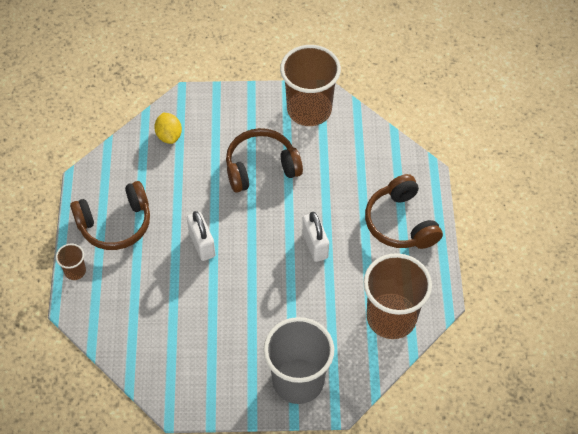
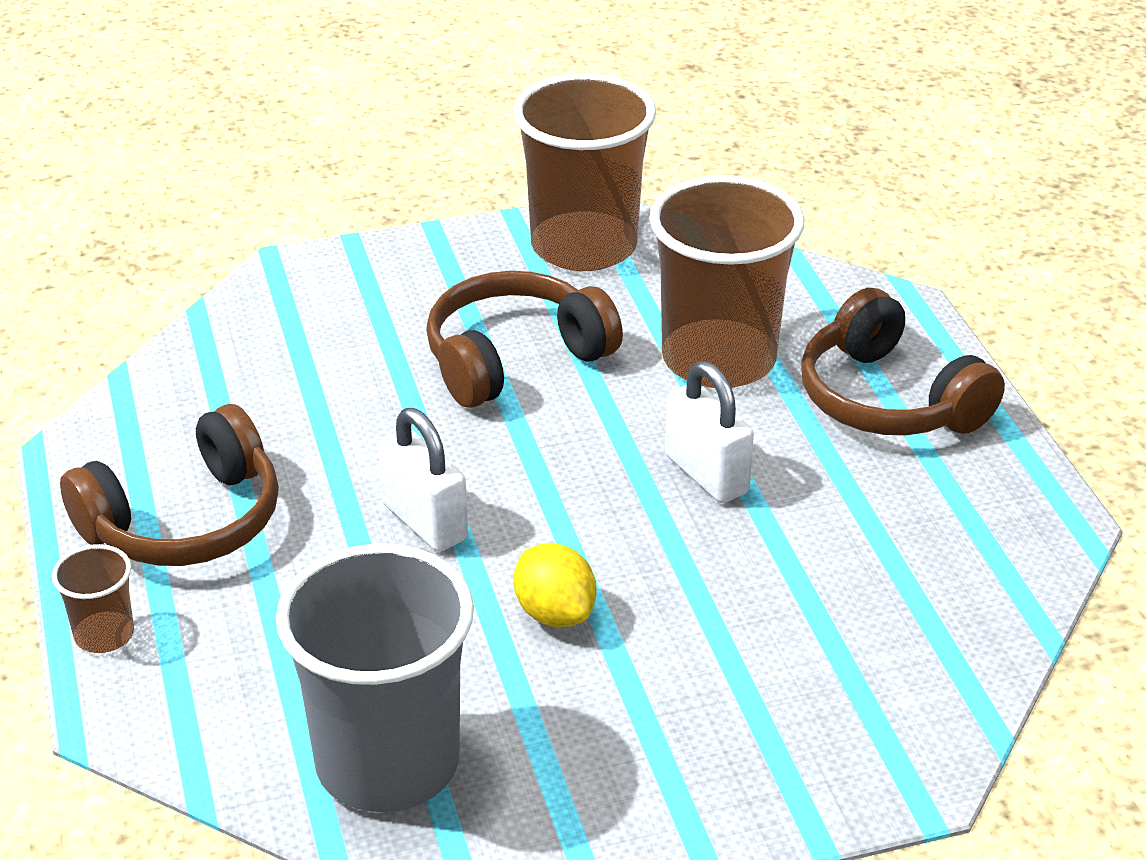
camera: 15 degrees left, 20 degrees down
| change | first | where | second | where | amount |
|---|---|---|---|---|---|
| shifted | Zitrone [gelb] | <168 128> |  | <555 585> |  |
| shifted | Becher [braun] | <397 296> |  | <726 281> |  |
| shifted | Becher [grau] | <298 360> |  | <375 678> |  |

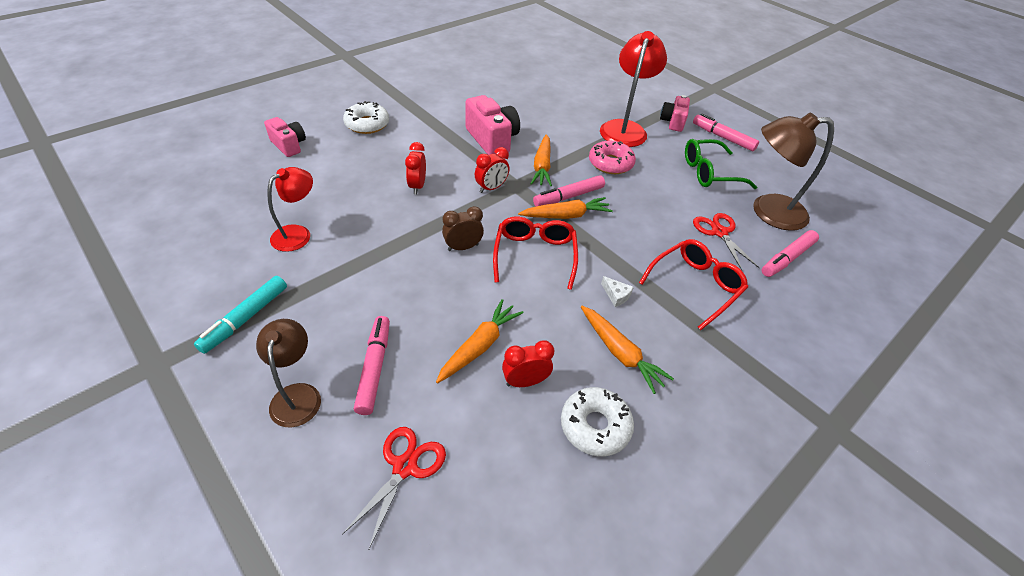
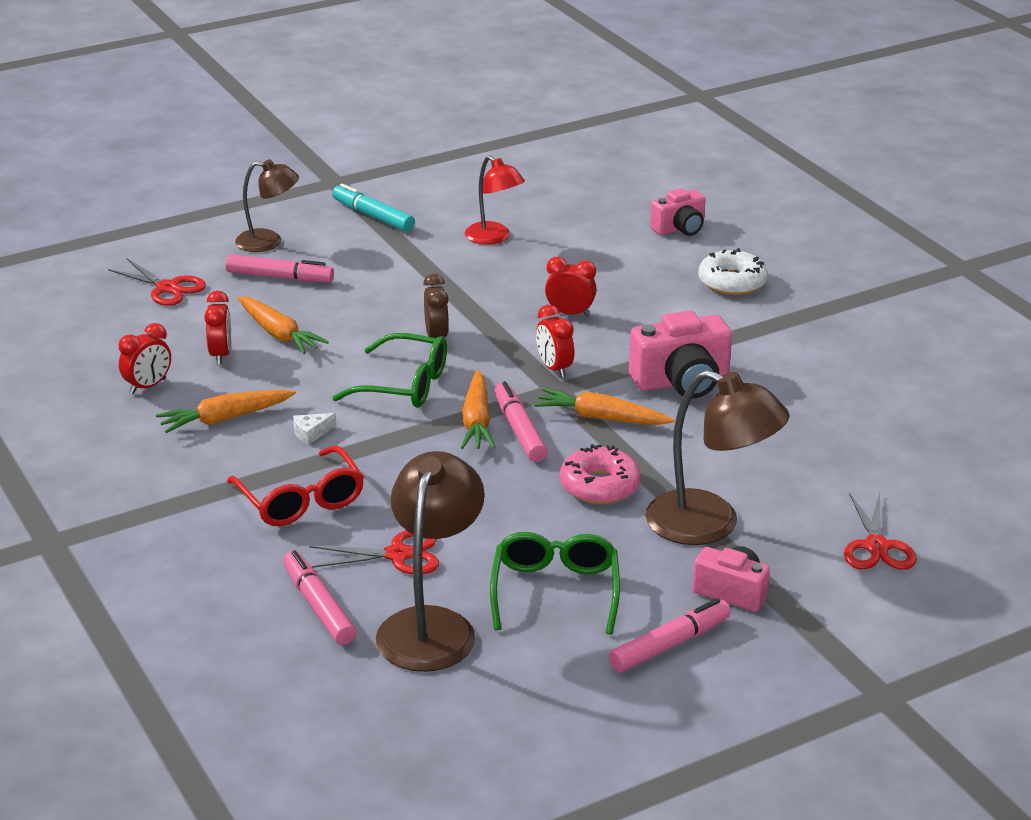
camera: 105 degrees right, 15 degrees down
| change | first | where | second | where | amount |
|---|---|---|---|---|---|
| repainted | Lampe [rot] | <633 89> | Lampe [braun] | <718 457> |  |
| repainted | Brille [rot] | <535 253> | Brille [grün] | <389 370> |  |
| swapped | Donut [weiß] | <597 421> | Wecker [rot] | <144 358> |  |
| new |  |  | Schere [rot] | <880 531> |  |

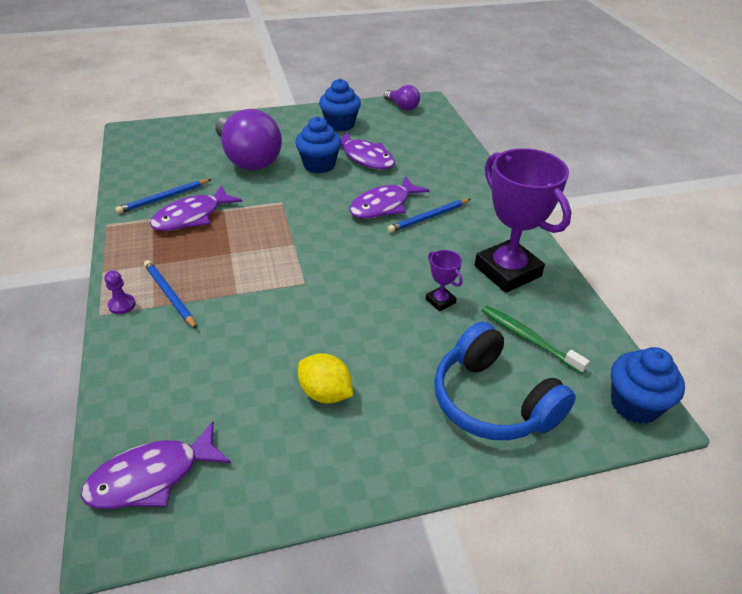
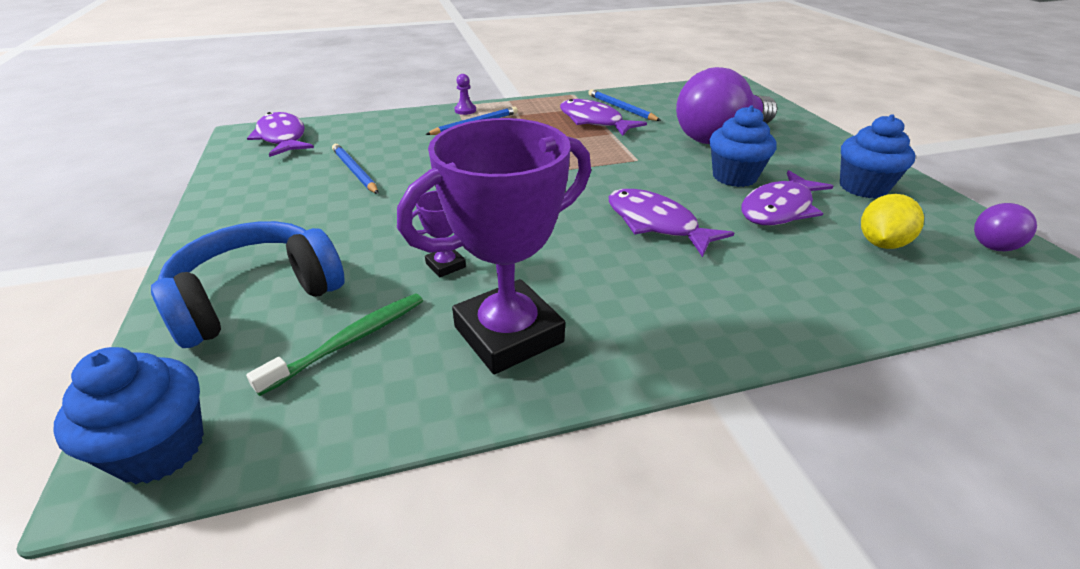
camera: 90 degrees right, 5 degrees down
| change | first | where | second | where | amount |
|---|---|---|---|---|---|
| shifted | Bleistift [blau] | <428 216> |  | <355 169> |  |
| shifted | Zitrone [gelb] | <325 379> |  | <892 221> |  |

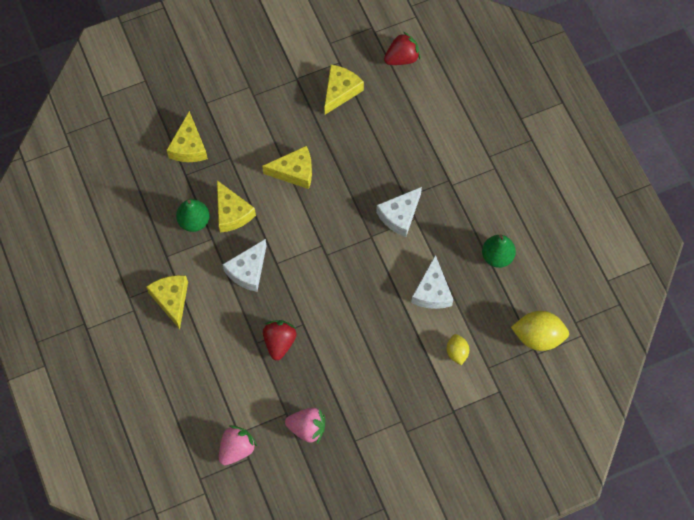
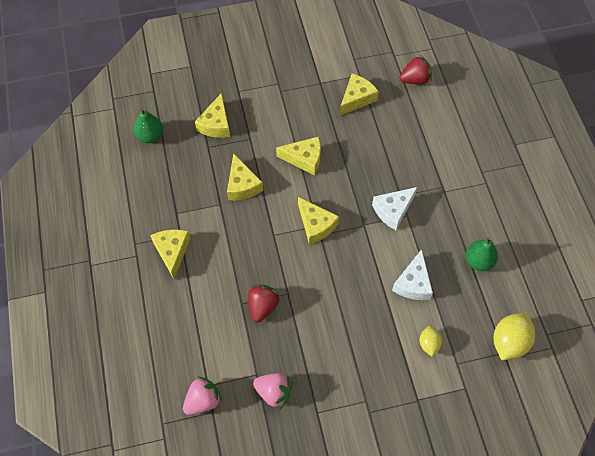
camera: 10 degrees right, 5 degrees down
| change | first | where | second | where | amount |
|---|---|---|---|---|---|
| shifted | Birne [grün] | <193 215> |  | <148 126> |  |
| gone | Käse [weiß] | <244 265> |  |  |  |
| rotated | Zitrone [gelb] | <540 331> |  | <514 336> | 75 degrees counterclockwise |
| new |  |  | Käse [gelb] | <318 220> |  |

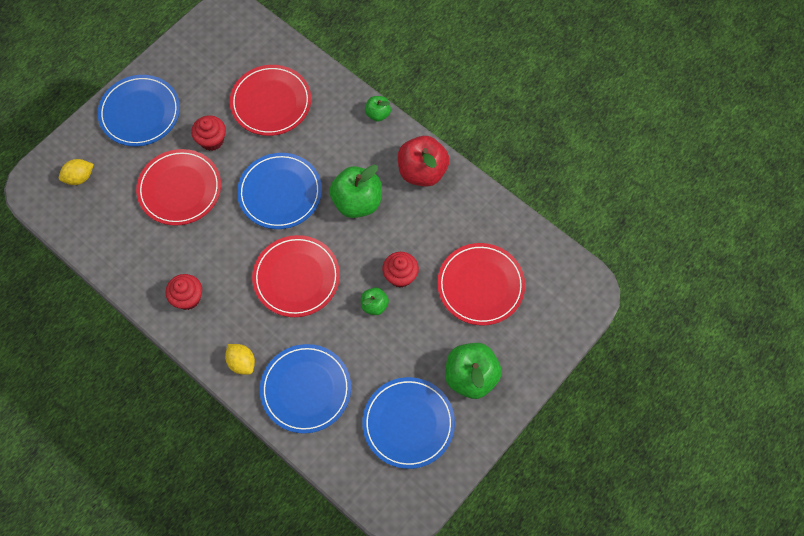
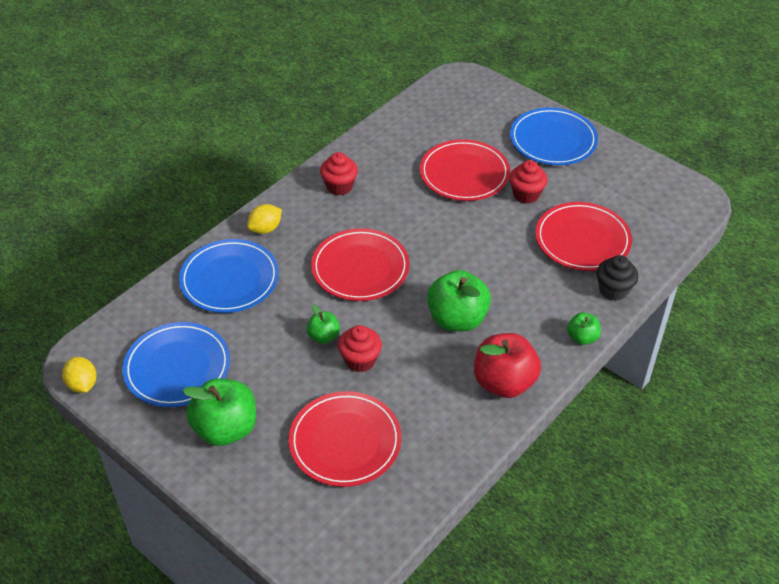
camera: 90 degrees right, 20 degrees down
| change | first | where | second | where | amount |
|---|---|---|---|---|---|
| gone | Teller [blau] | <279 191> |  |  |  |
| shifted | Zitrone [gelb] | <76 172> |  | <79 375> |  |
| new |  |  | Muffin [schwarz] | <617 278> |  |

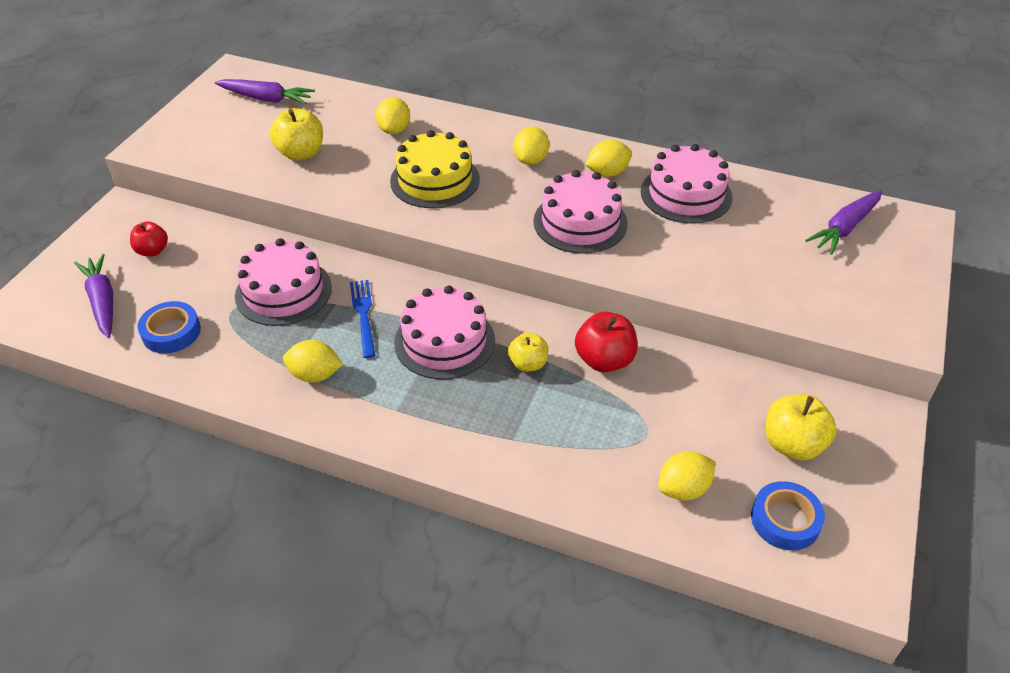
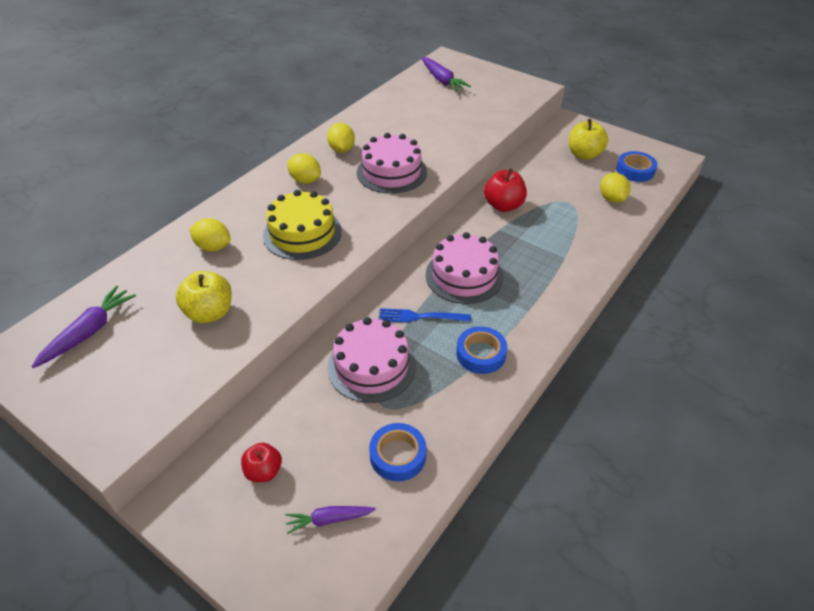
camera: 75 degrees left, 0 degrees up
| change | first | where | second | where | amount |
|---|---|---|---|---|---|
| gone | Kuchen [rosa] | <686 184> |  |  |  |
| scaled | Karotte [lila] | <93 296> |  | <330 520> | x0.65 |
| gone | Apfel [gelb] | <528 352> |  |  |  |
| swapped | Zitrone [gelb] | <313 361> | Klebeband [blau] | <482 350> |  |

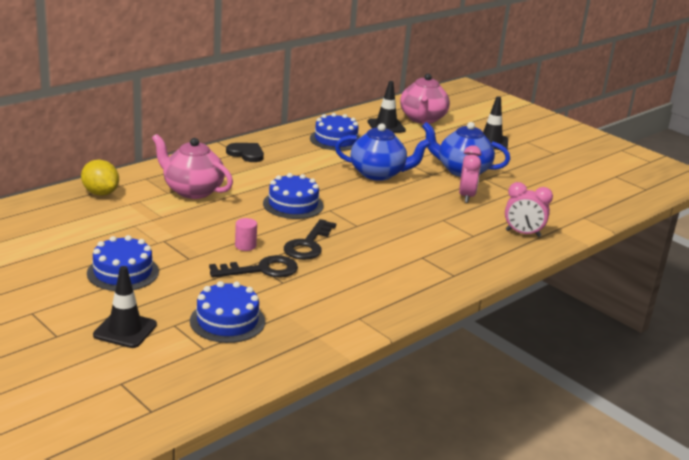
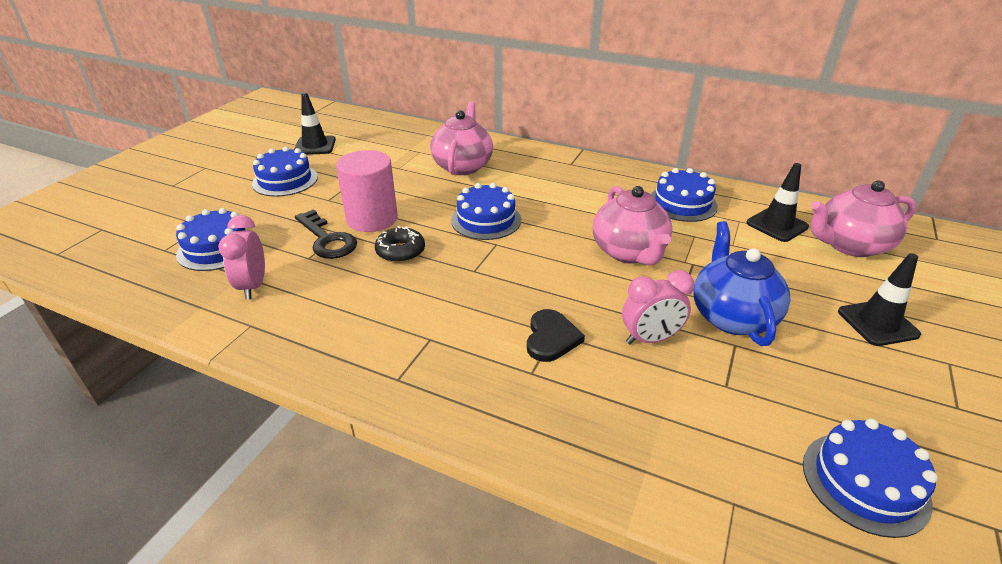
camera: 70 degrees right, 10 degrees up
| change | first | where | second | where | amount |
|---|---|---|---|---|---|
| repainted | Teekanne [blau] | <383 152> | Teekanne [rosa] | <632 225> |  |
| shifted | Herz [schwarz] | <245 152> |  | <556 335> |  |
| gone | Zitrone [gelb] | <100 178> |  |  |  |
| shifted | Wecker [rosa] | <529 209> |  | <241 257> |  |
| scaled | Vollzylinder [rosa] | <246 234> |  | <367 191> | x2.25 |
| swapped | Schlüssel [schwarz] | <310 239> | Donut [schwarz] | <400 244> |  |
| shifted | Leitkegel [schwarz] | <125 307> |  | <315 123> |  |
| new |  |  | Kuchen [blau] | <870 478> |  |

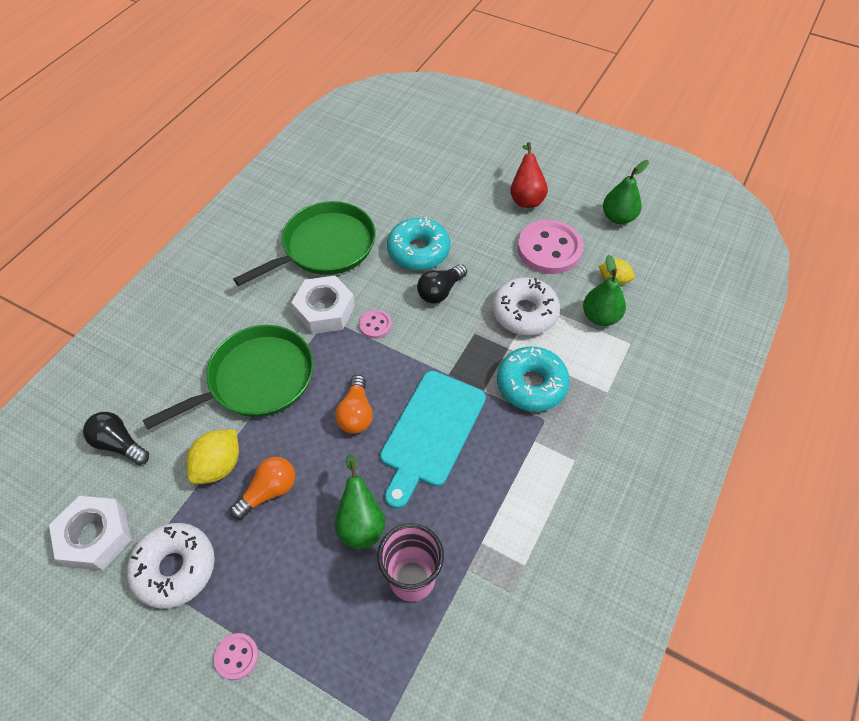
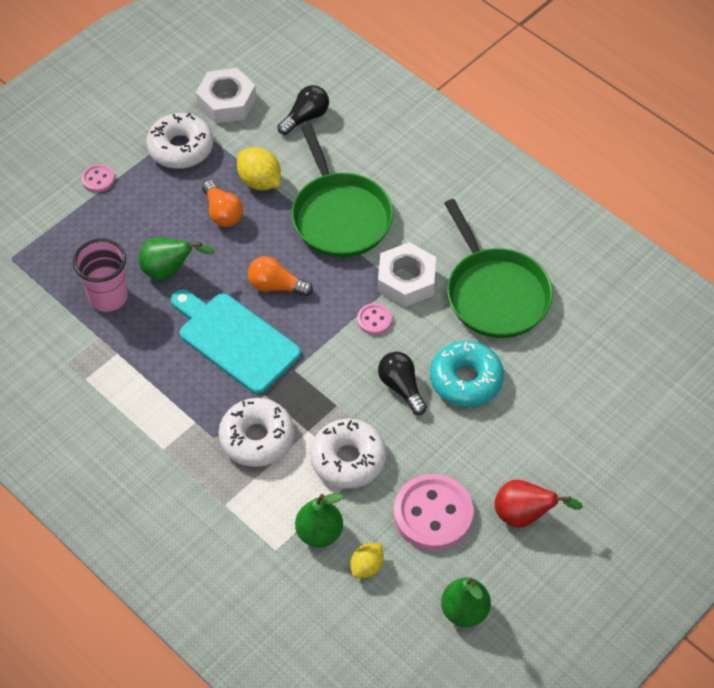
camera: 105 degrees right, 0 degrees up
| change | first | where | second | where | amount |
|---|---|---|---|---|---|
| repainted | Donut [türkis] | <533 379> | Donut [weiß] | <256 432> |  |

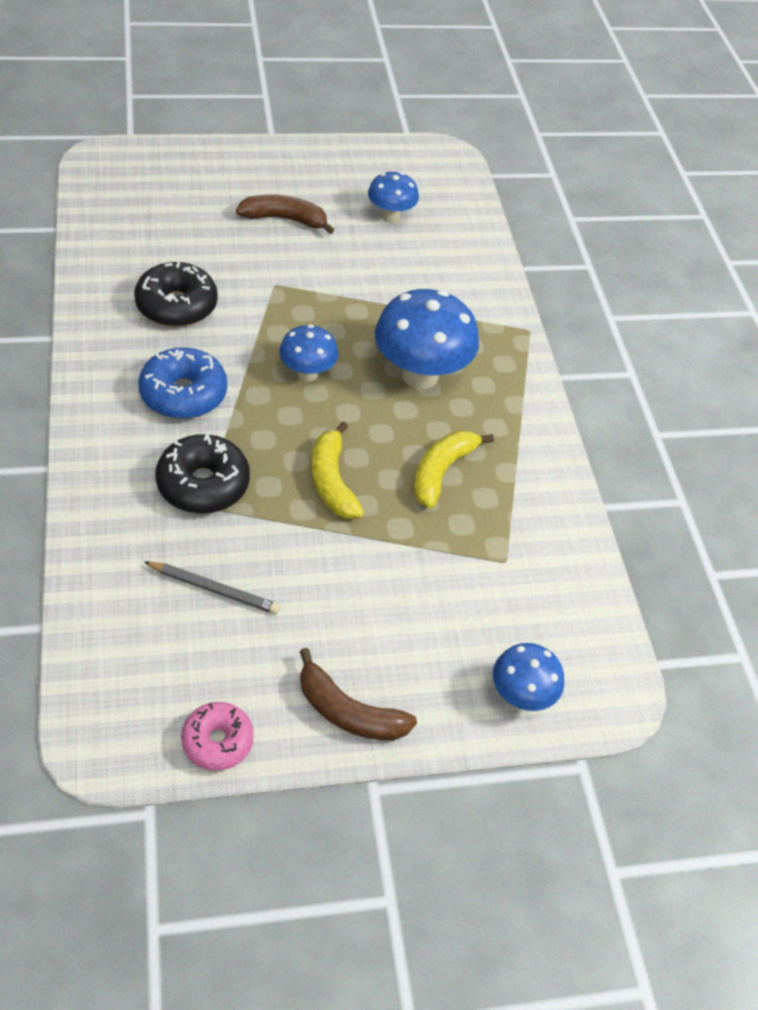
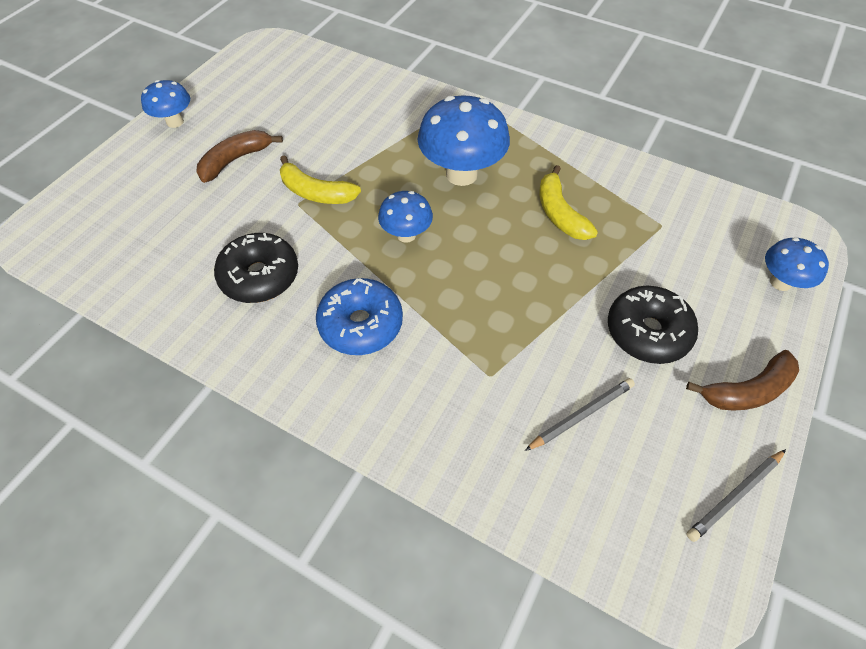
camera: 45 degrees left, 5 degrees up
| change | first | where | second | where | amount |
|---|---|---|---|---|---|
| shifted | Pilz [blau] | <393 197> |  | <165 104> |  |
| shifted | Banane [gelb] | <338 470> |  | <320 179> |  |
| shifted | Donut [schwarz] | <202 474> |  | <653 325> |  |
| swapped | Donut [rosa] | <217 736> | Bleistift [grau] | <736 495> |  |

